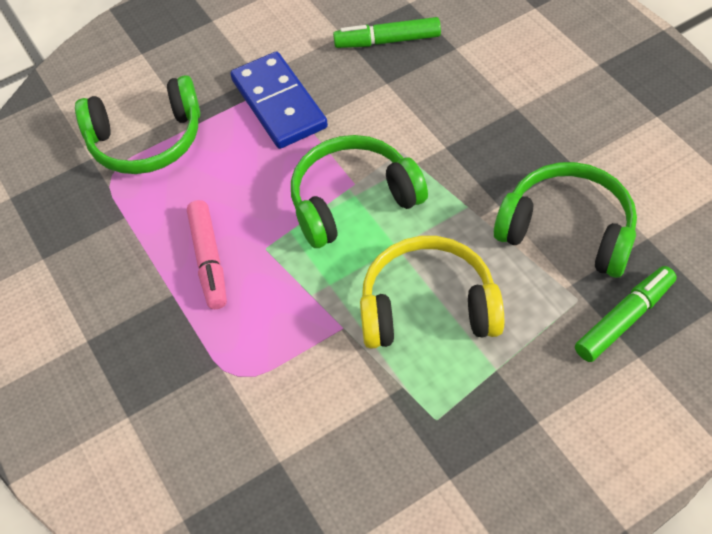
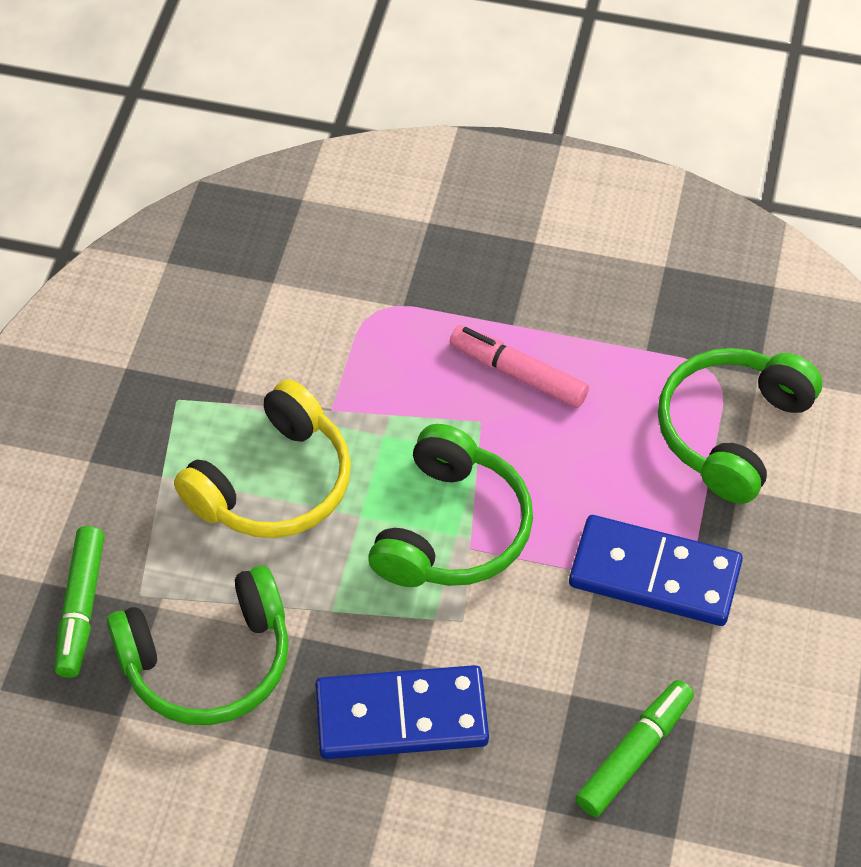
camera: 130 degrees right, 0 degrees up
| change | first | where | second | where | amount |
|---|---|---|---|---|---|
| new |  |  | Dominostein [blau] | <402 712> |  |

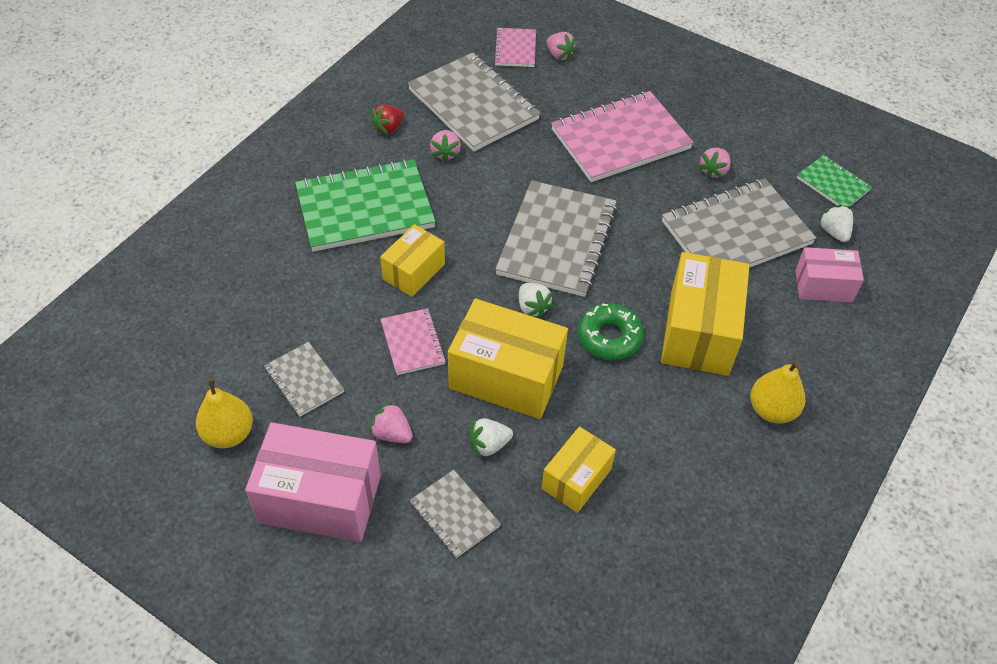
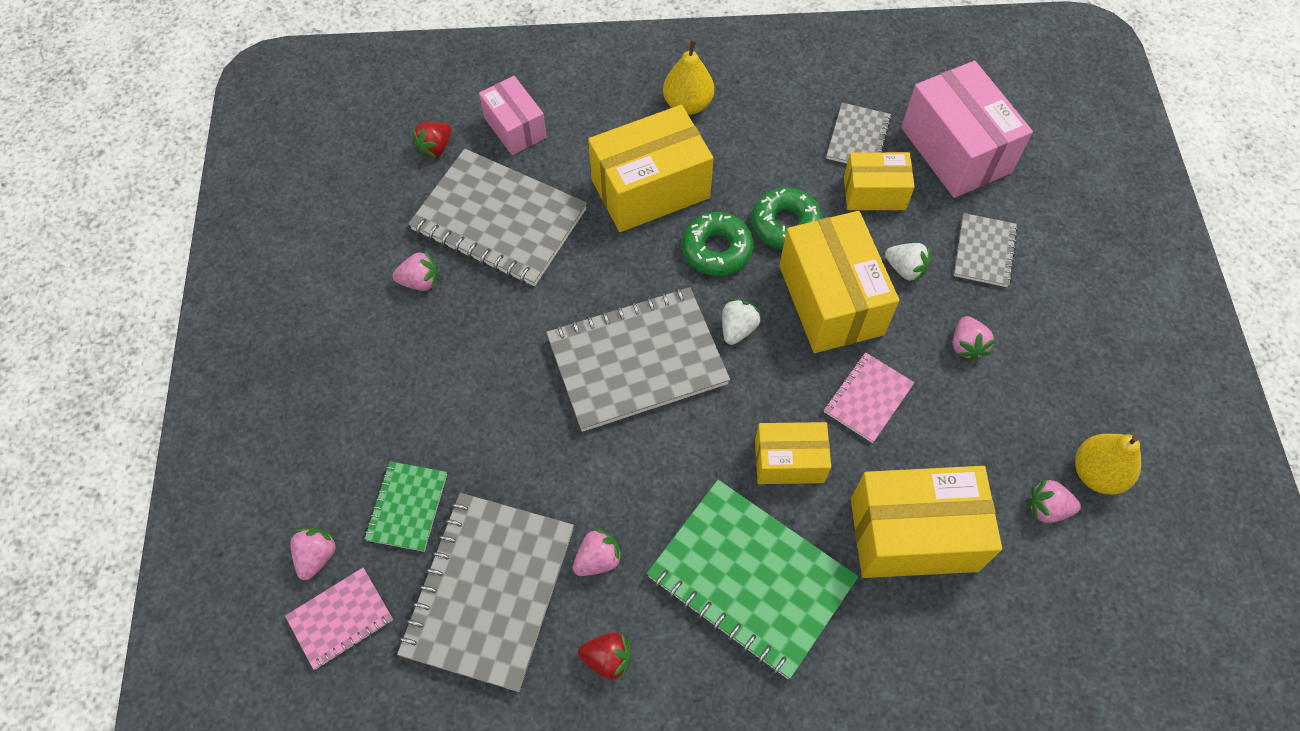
camera: 125 degrees left, 10 degrees up
| change | first | where | second | where | amount |
|---|---|---|---|---|---|
| gone | Notizbuch [rosa] | <622 136> |  |  |  |
| shifted | Notizbuch [grün] | <834 180> |  | <406 506> |  |
| repainted | Erdbeere [weiß] | <835 223> | Erdbeere [rot] | <432 140> |  |
| shifted | Notizbuch [grau] | <304 379> |  | <858 133> |  |
| shifted | Schachtel [rosa] | <313 482> |  | <967 129> |  |
| new |  |  | Donut [grün] | <787 218> |  |
| new |  |  | Schachtel [gelb] | <926 522> |  |
| new |  |  | Erdbeere [rosa] | <1054 501> |  |

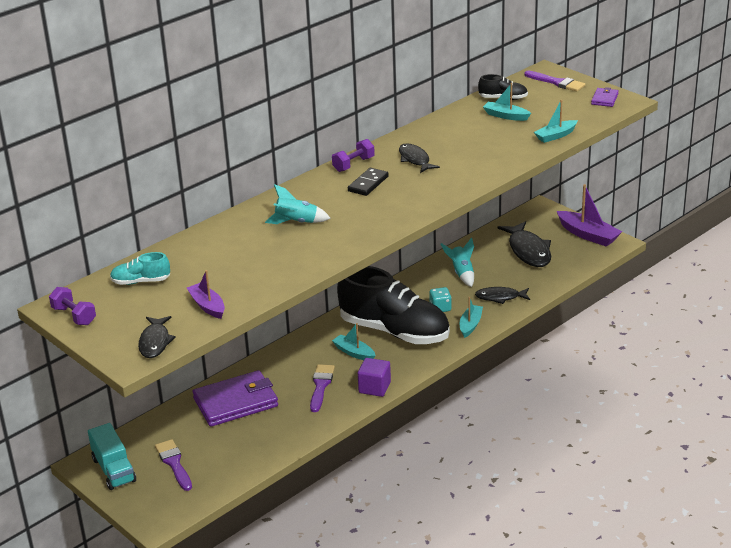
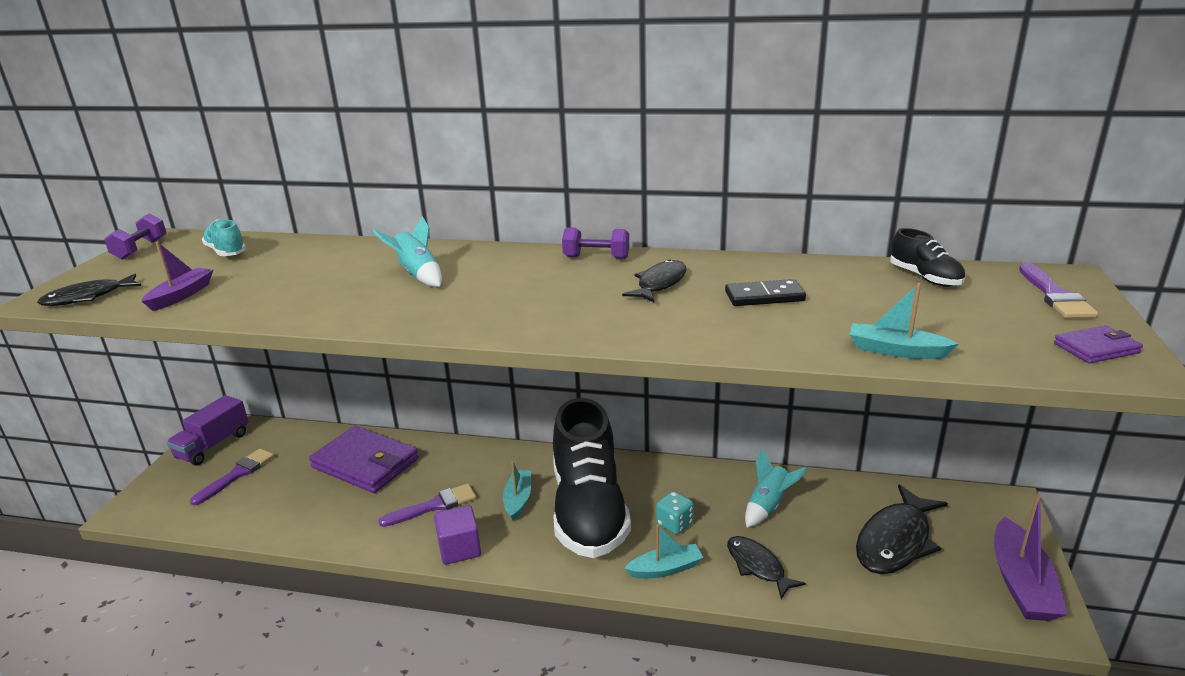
camera: 55 degrees right, 5 degrees down
| change | first | where | second | where | amount |
|---|---|---|---|---|---|
| gone | Boot [türkis] | <507 102> |  |  |  |
| shifted | Dominostein [schwarz] | <368 182> |  | <765 292> |  |
| repainted | Lastwagen [türkis] | <112 456> | Lastwagen [lila] | <208 430> |  |

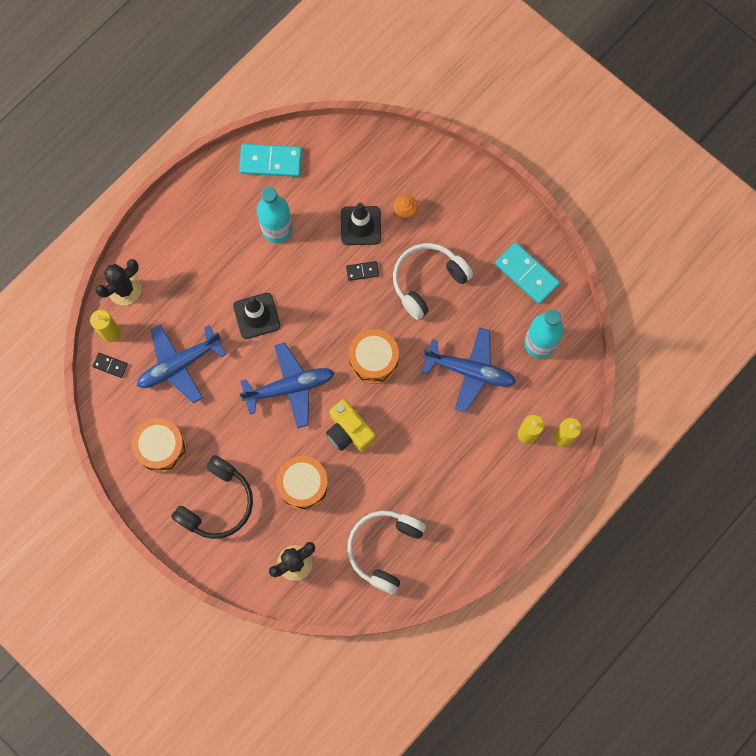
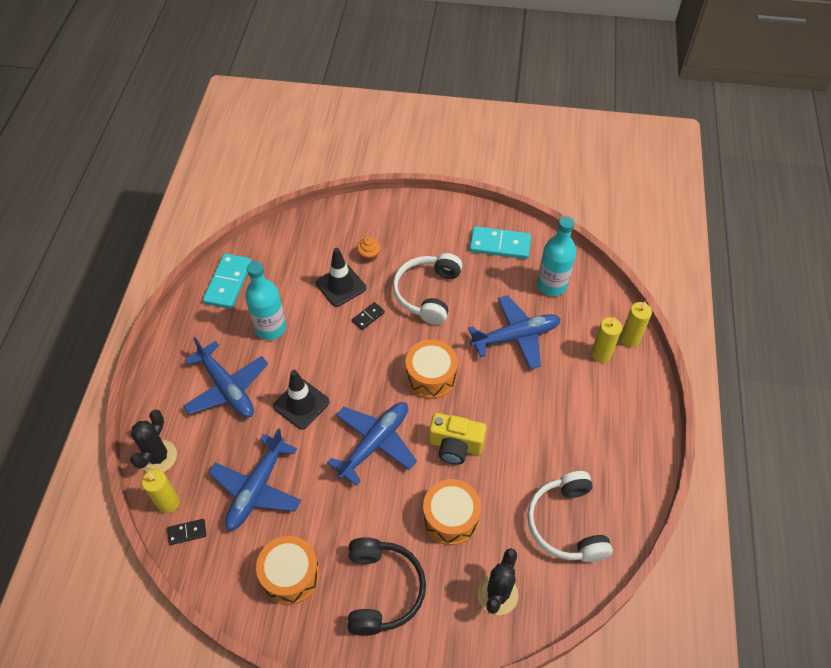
camera: 35 degrees left, 20 degrees down
| change | first | where | second | where | amount |
|---|---|---|---|---|---|
| rotated | Dominostein [türkis] | <270 160> |  | <227 281> | 45 degrees counterclockwise |
| new |  |  | Flugzeug [blau] | <225 377> |  |

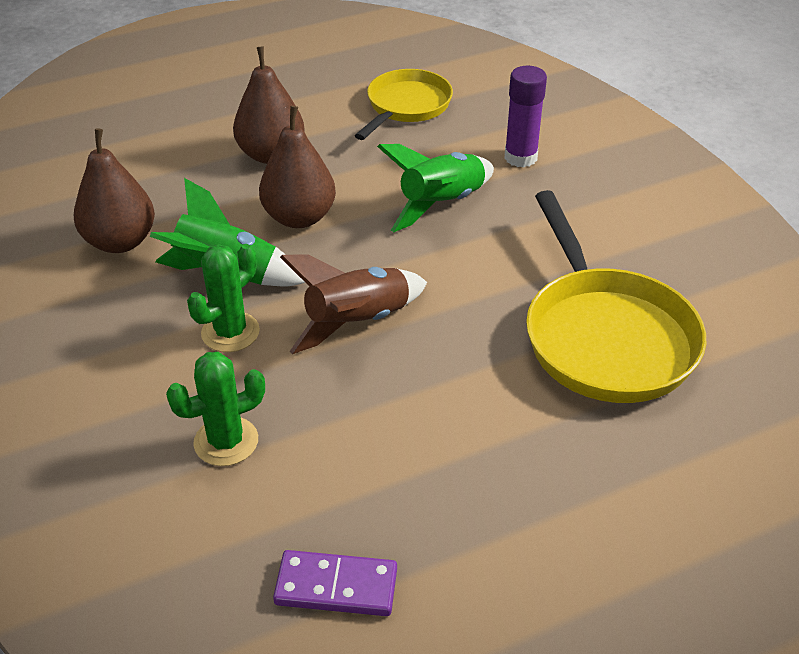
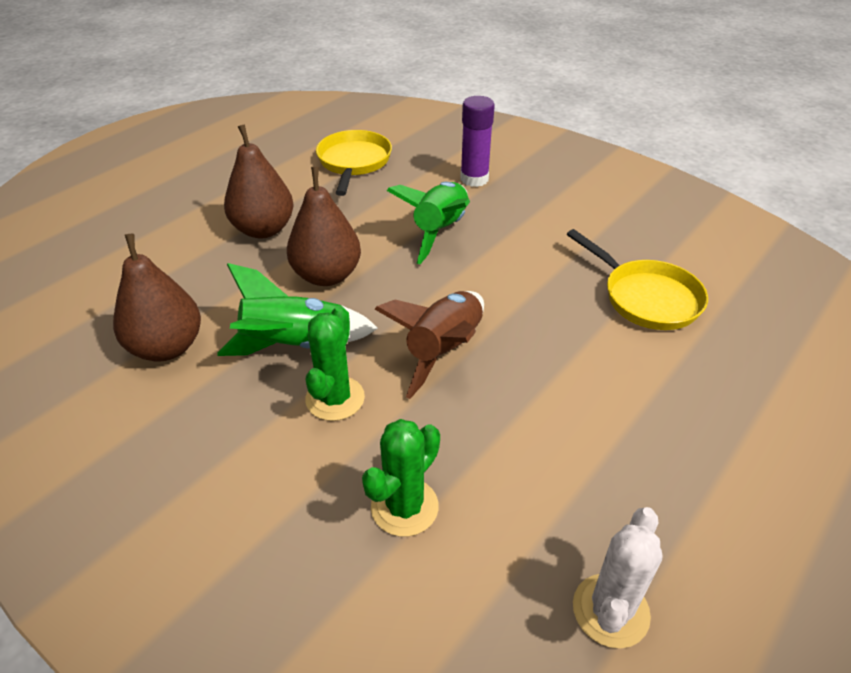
camera: 25 degrees left, 0 degrees up
| change | first | where | second | where | amount |
|---|---|---|---|---|---|
| scaled | Pfanne [gelb] | <616 296> |  | <637 279> | x0.64 |
| swapped | Dominostein [lila] | <335 583> | Kaktus [weiß] | <618 577> |  |

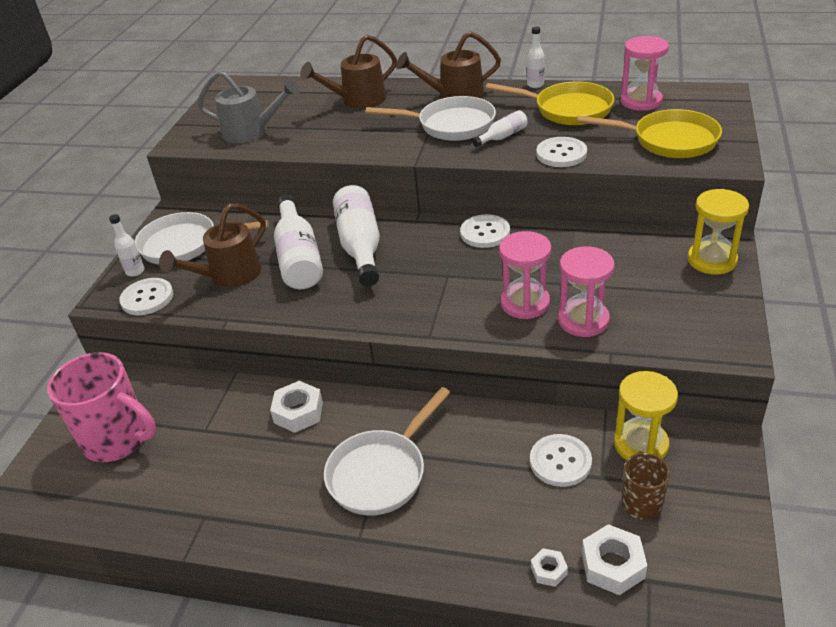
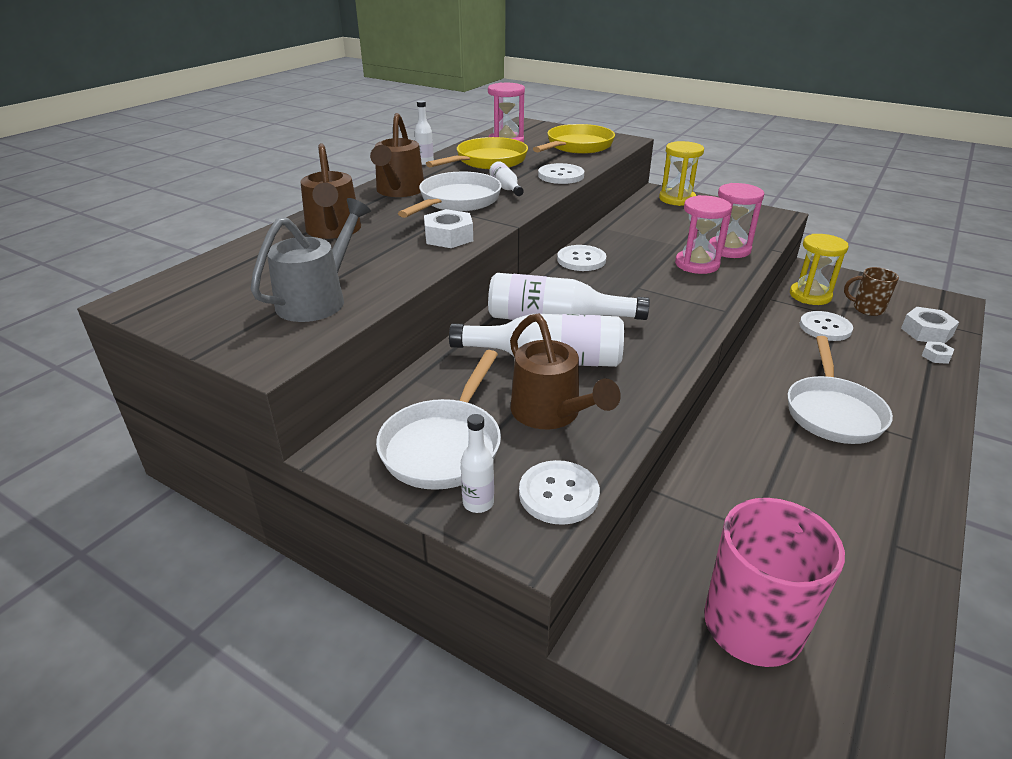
camera: 75 degrees left, 5 degrees down
| change | first | where | second | where | amount |
|---|---|---|---|---|---|
| shifted | Sechskantmutter [weiß] | <296 407> |  | <448 228> |  |
| rotated | Pfanne [weiß] | <387 451> |  | <840 390> | 45 degrees clockwise |

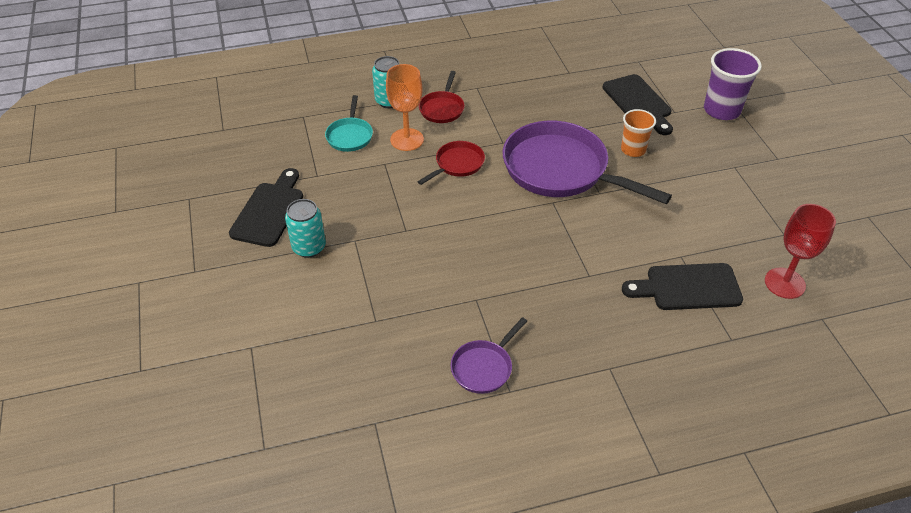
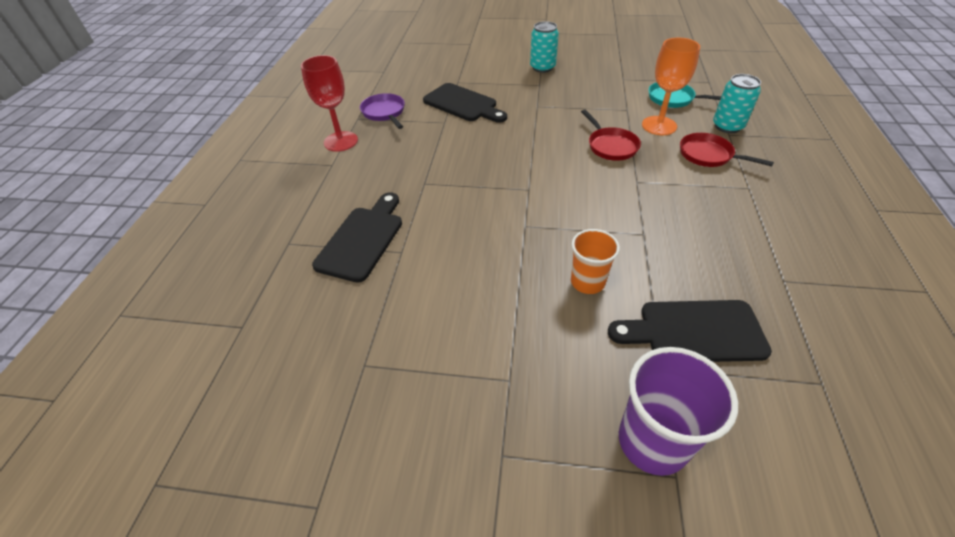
camera: 115 degrees right, 0 degrees up
| change | first | where | second | where | amount |
|---|---|---|---|---|---|
| gone | Pfanne [lila] | <587 162> |  |  |  |
| shifted | Schneidebrett [schwarz] | <266 207> |  | <465 103> |  |
| shifted | Kelch [rot] | <800 251> |  | <329 103> |  |

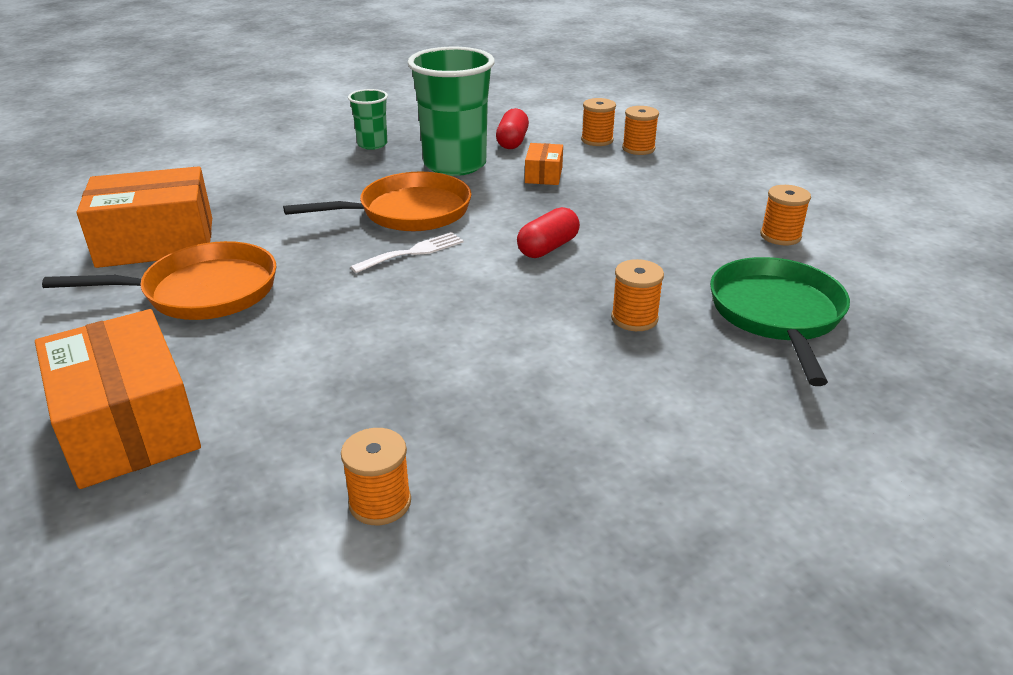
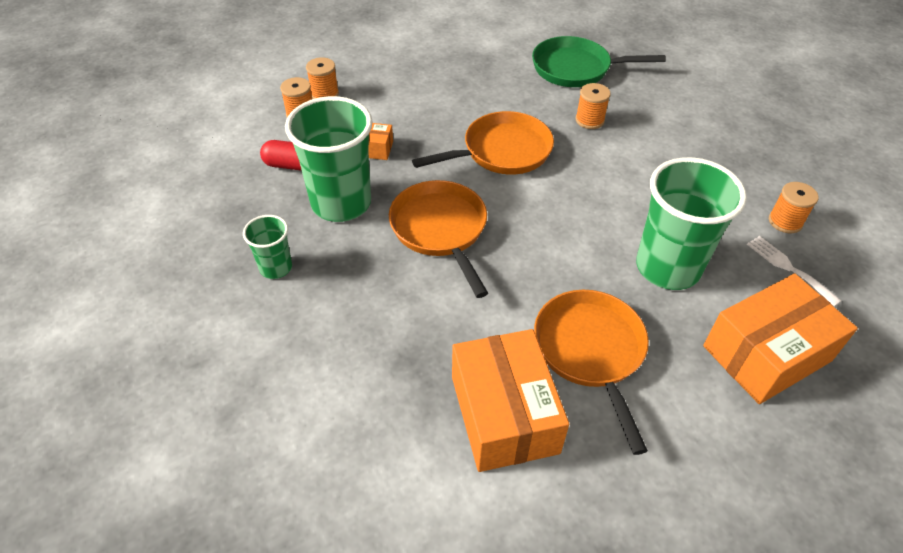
camera: 90 degrees left, 15 degrees up
| change | first | where | second | where | amount |
|---|---|---|---|---|---|
| gone | Garnrolle [orange] | <785 215> |  |  |  |
| swapped | Kapsel [rot] | <548 232> | Pfanne [orange] | <483 143> |  |
| shifted | Gabel [weiß] | <407 252> |  | <794 271> |  |
| new |  |  | Becher [grün] | <691 223> |  |

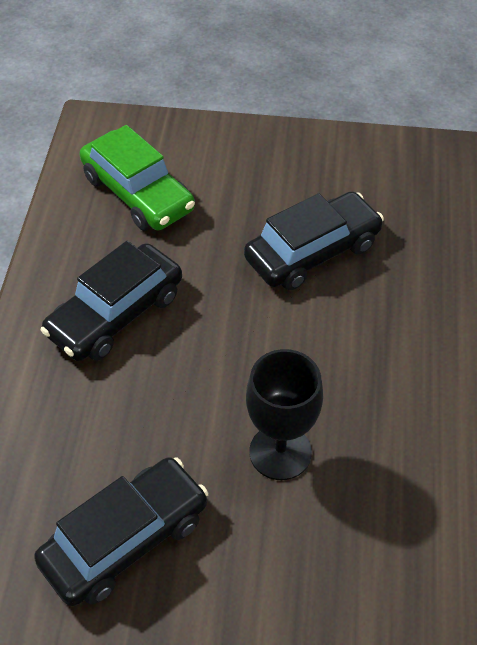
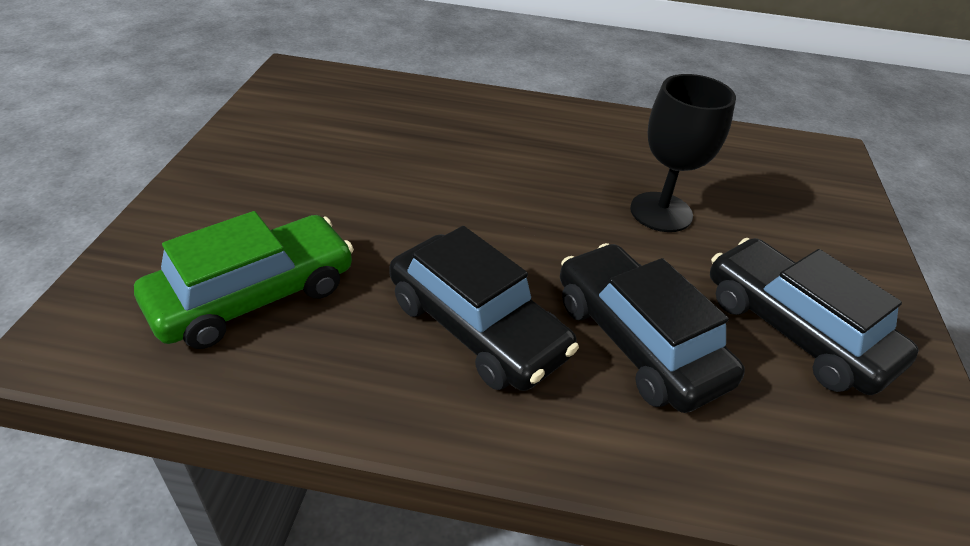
camera: 90 degrees left, 10 degrees down
| change | first | where | second | where | amount |
|---|---|---|---|---|---|
| shifted | Auto [schwarz] | <314 240> |  | <652 328> |  |

